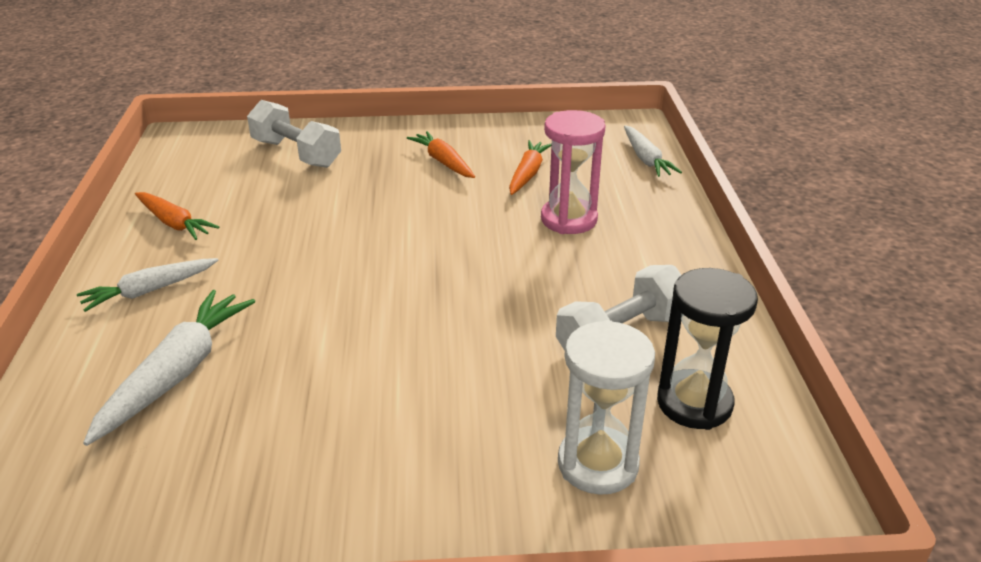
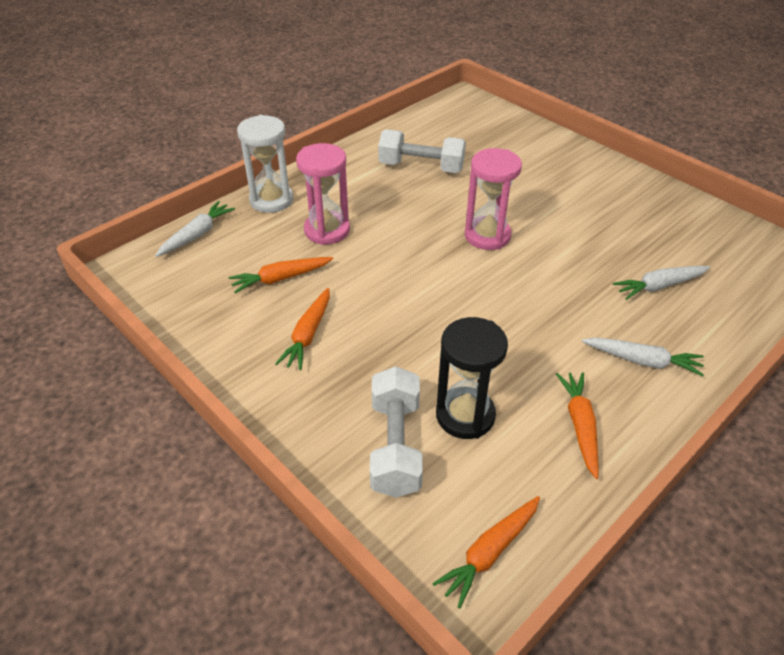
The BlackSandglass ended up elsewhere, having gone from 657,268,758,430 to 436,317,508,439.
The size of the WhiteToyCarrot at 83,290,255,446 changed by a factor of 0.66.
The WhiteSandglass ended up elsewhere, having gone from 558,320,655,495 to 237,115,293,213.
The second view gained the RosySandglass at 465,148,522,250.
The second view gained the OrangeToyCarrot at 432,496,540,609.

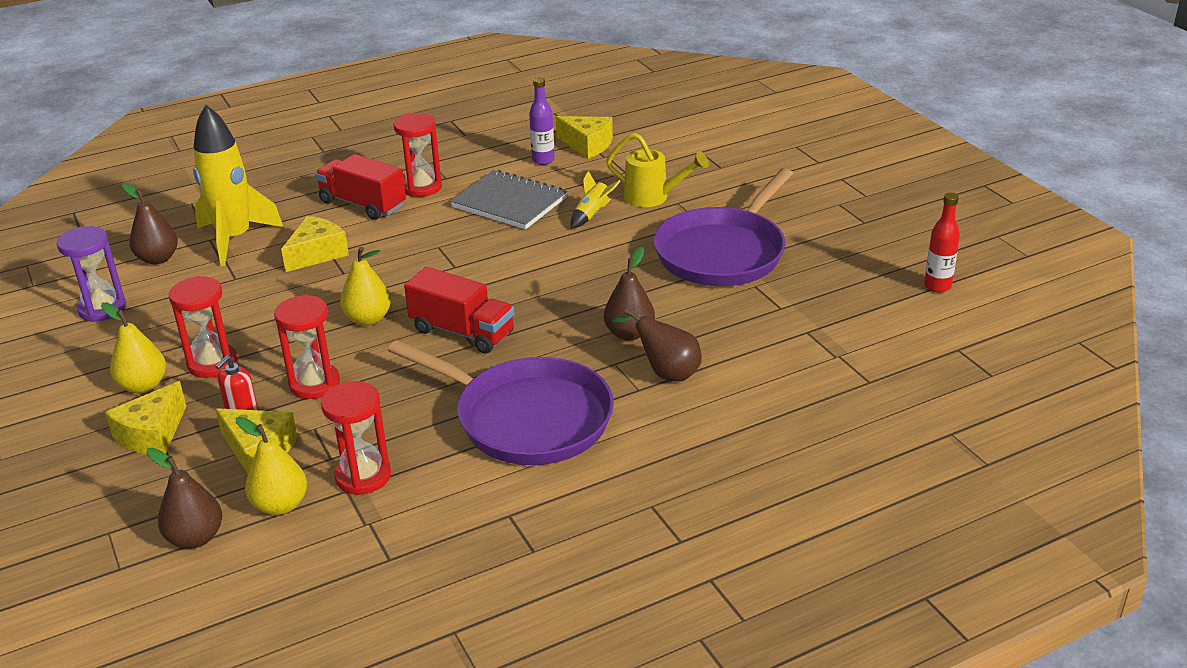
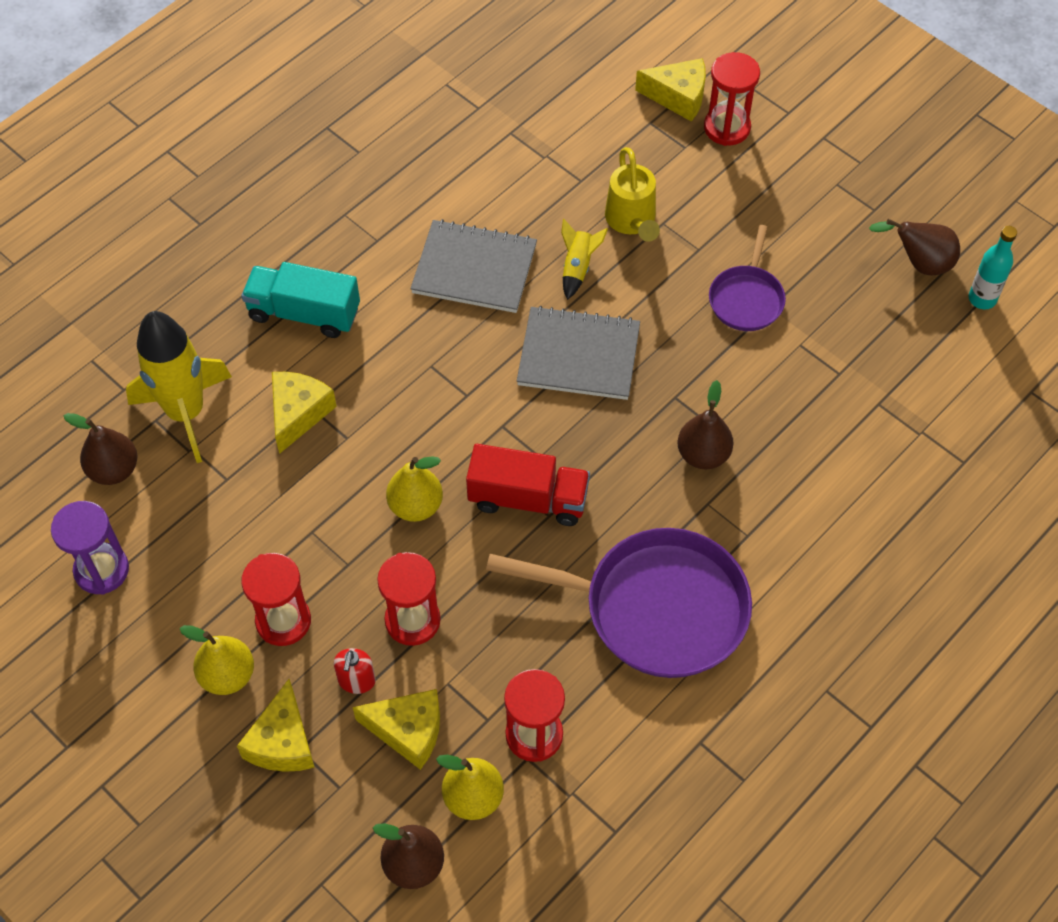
The second view lost the VioletDrinkBottle at 529,77,555,165.
The RedSandglass ended up elsewhere, having gone from 394,113,442,197 to 704,52,760,146.
The GoldenCheese ended up elsewhere, having gone from 556,116,613,159 to 635,58,706,122.
The GoldenWateringCan at 606,133,709,207 ended up facing another way, 75 degrees clockwise from before.
What was the RedToyTruck at 315,154,406,220 turned into the AquaToyTruck at 241,262,360,338.
The size of the VioletSkillet at 654,168,793,286 changed by a factor of 0.52.
What was the RedDrinkBottle at 924,193,960,293 turned into the AquaDrinkBottle at 969,226,1017,309.
The DarkBrownPear ended up elsewhere, having gone from 612,309,702,382 to 869,219,960,275.
The second view gained the GrayExerciseBook at 517,306,640,400.

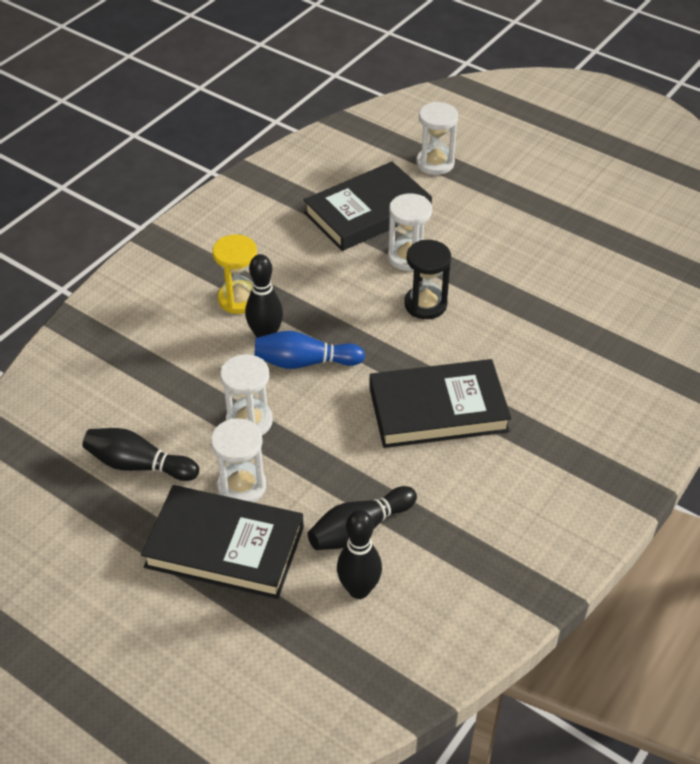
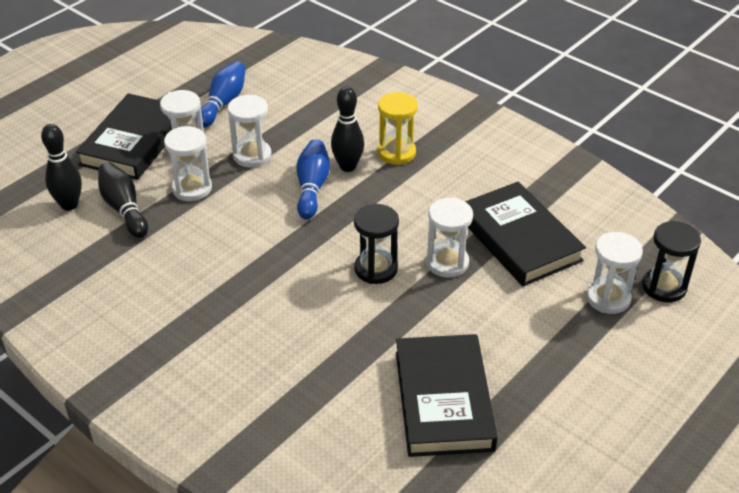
The BlackBook ended up elsewhere, having gone from 369,359,511,448 to 396,334,498,457.
What was the BlackBowlingPin at 83,428,199,481 turned into the CobaltBowlingPin at 196,61,246,128.
The second view gained the WhiteSandglass at 164,126,212,201.
The second view gained the BlackSandglass at 642,221,701,302.

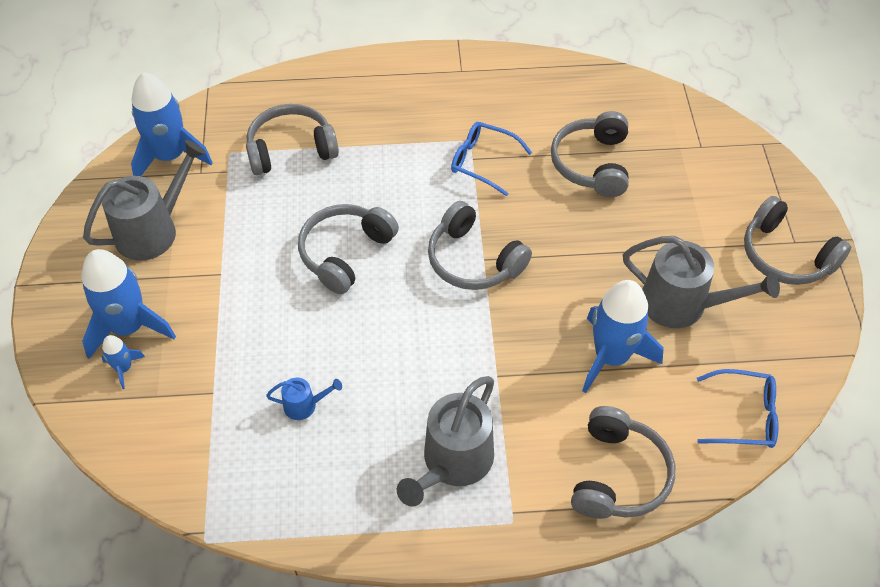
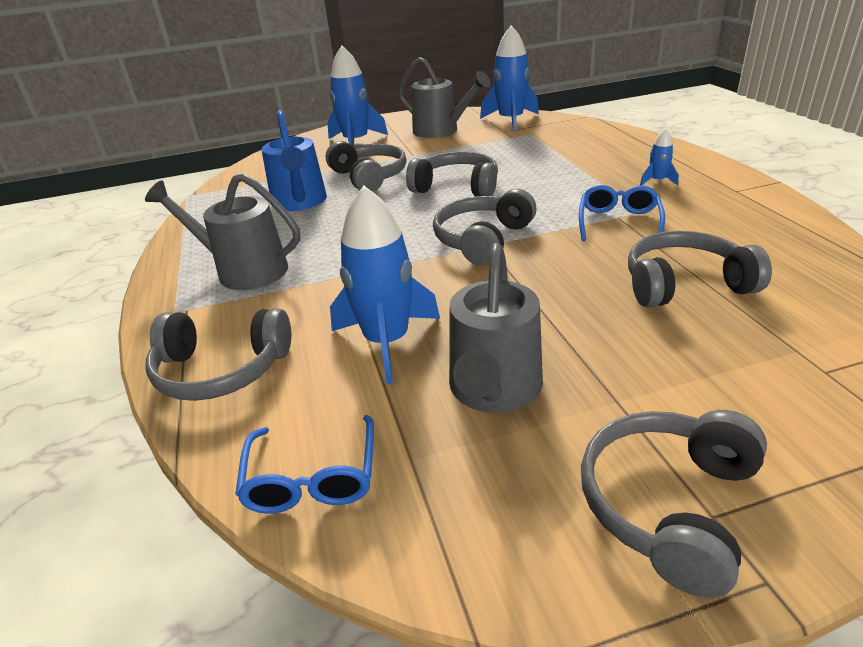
The GrayHeadset ended up elsewhere, having gone from 246,104,339,175 to 326,141,407,192.
The CobaltToyRocket ended up elsewhere, having gone from 102,335,145,389 to 640,128,679,186.
The size of the CobaltWateringCan at 266,378,342,420 changed by a factor of 2.11.

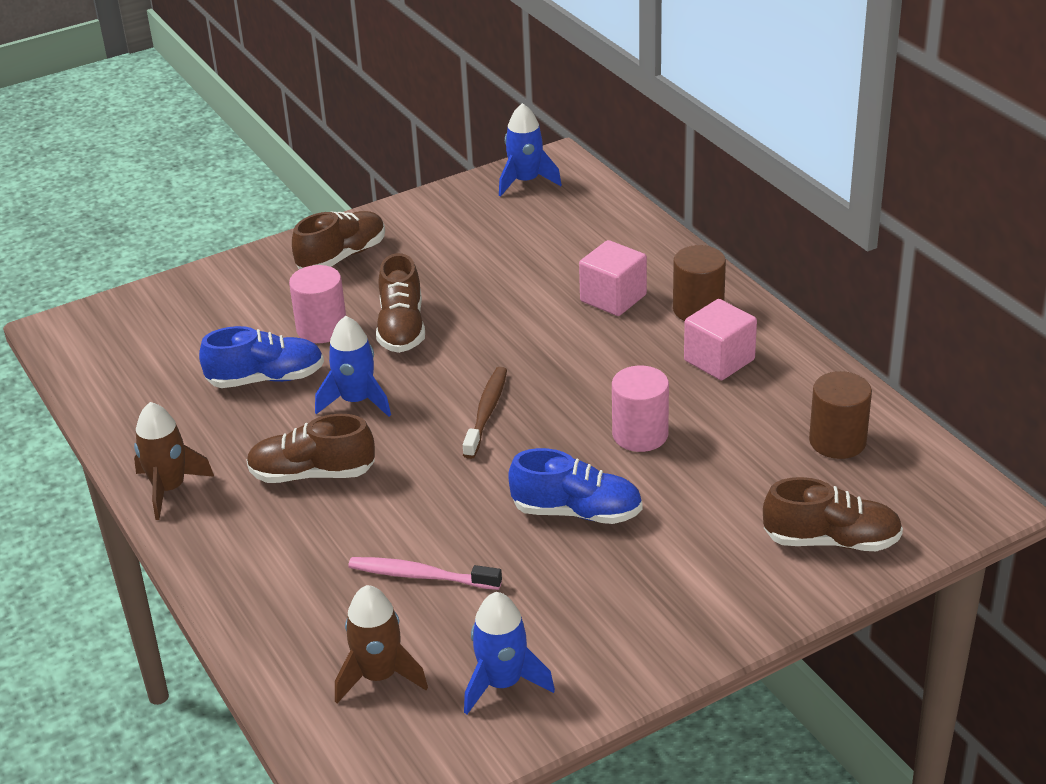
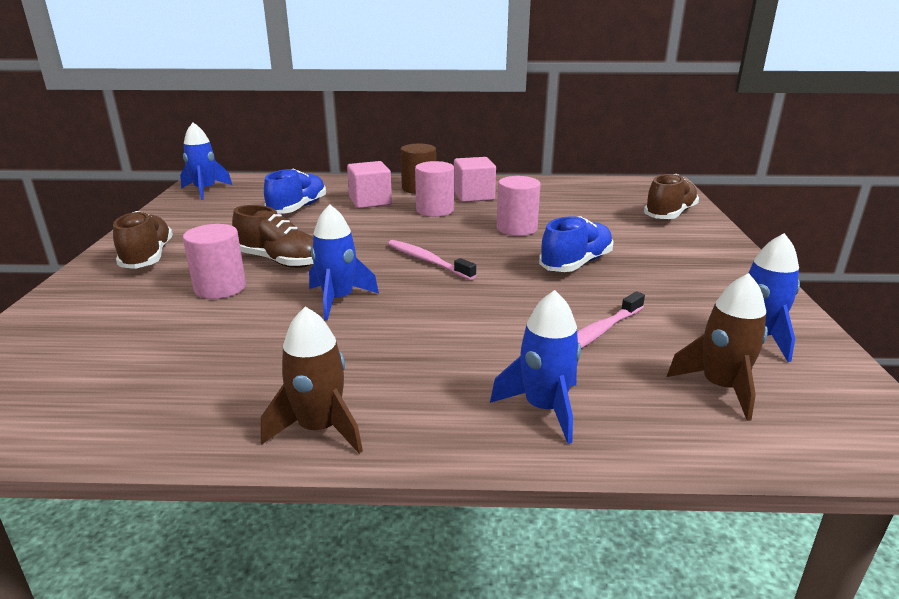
The CobaltShoe ended up elsewhere, having gone from 199,326,324,388 to 264,168,326,214.
What was the DarkBrownToothBrush at 463,367,507,459 turned into the RosyToothBrush at 388,240,476,280.
The second view lost the DarkBrownSolidCylinder at 809,371,872,459.
The second view lost the DarkBrownShoe at 246,414,375,483.
The second view gained the RosySolidCylinder at 415,161,454,217.
The second view gained the CobaltToyRocket at 490,290,581,444.

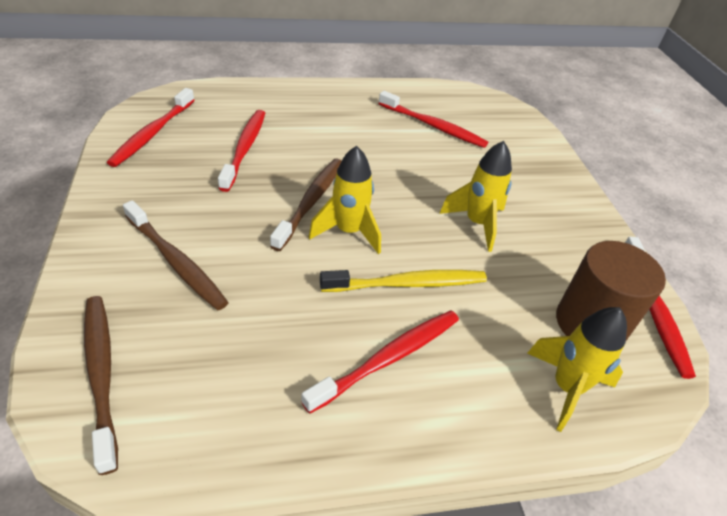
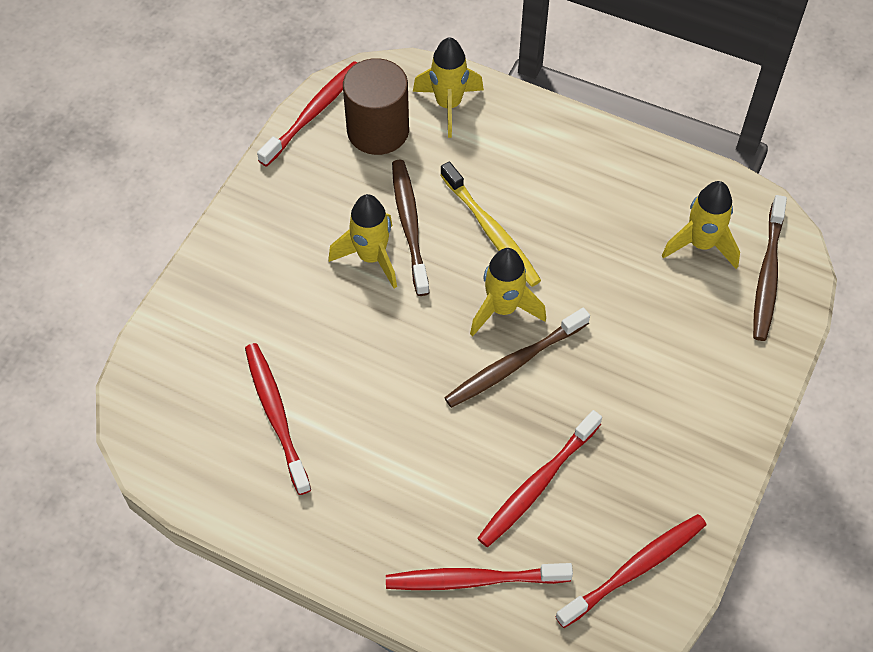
The DarkBrownToothBrush ended up elsewhere, having gone from 123,200,229,310 to 392,160,429,296.
The GoldenToothBrush at 320,270,487,292 ended up facing another way, 150 degrees counterclockwise from before.
The RedToothBrush ended up elsewhere, having gone from 301,310,459,414 to 386,563,573,590.
The second view gained the GoldenToyRocket at 662,181,740,269.

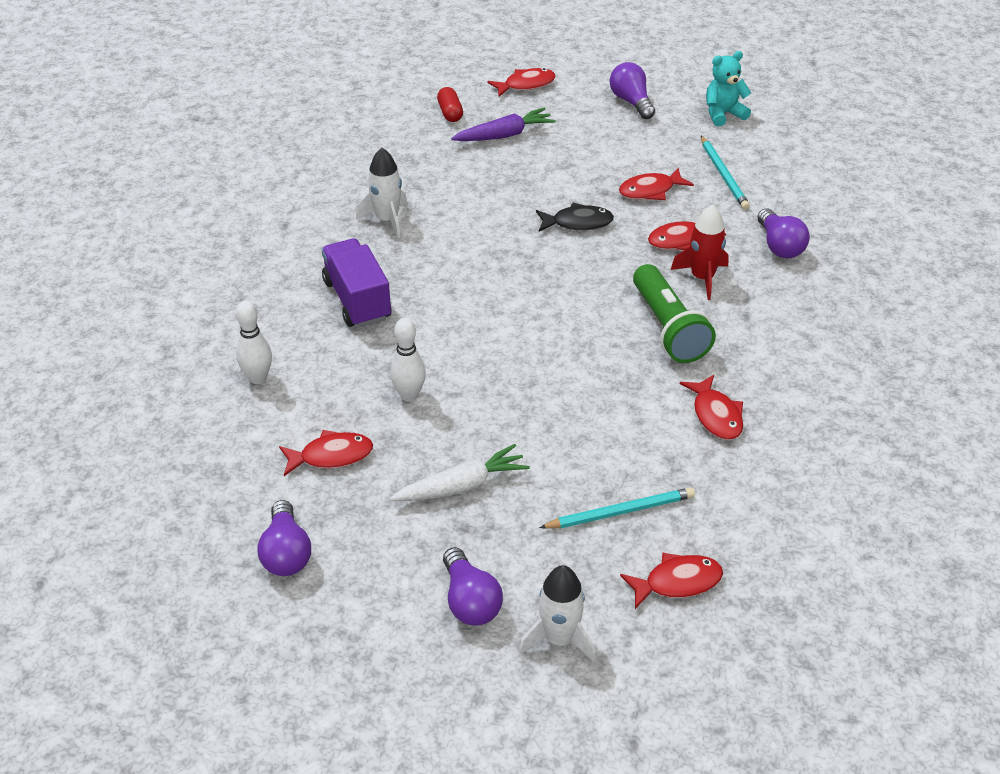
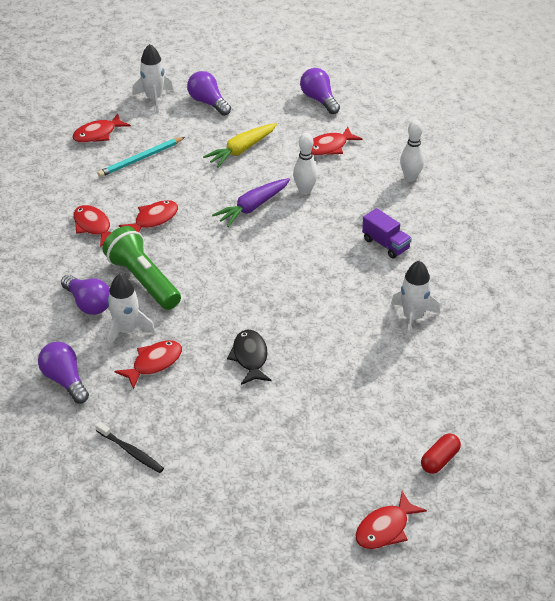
The second view lost the AquaStuffedBear at 706,51,751,126.
The VioletBulb ended up elsewhere, having gone from 610,62,655,119 to 61,275,110,315.
The RedPill at 437,87,463,122 ended up facing another way, 75 degrees clockwise from before.
The VioletToyCarrot ended up elsewhere, having gone from 451,108,556,141 to 212,178,290,227.
Where the AquaPencil stood at 701,136,750,210, the BlackToothBrush came to stand at 95,422,164,473.
The RedToyFish ended up elsewhere, having gone from 619,168,694,200 to 119,200,178,232.
The BlackToyFish at 536,202,614,232 ended up facing another way, 105 degrees clockwise from before.
What was the RedToyRocket at 671,204,729,300 turned into the WhiteToyRocket at 107,274,155,348.
The size of the VioletToyTruck at 322,238,391,327 changed by a factor of 0.64.
What was the WhiteToyCarrot at 390,444,530,501 turned into the GoldenToyCarrot at 203,123,277,168.

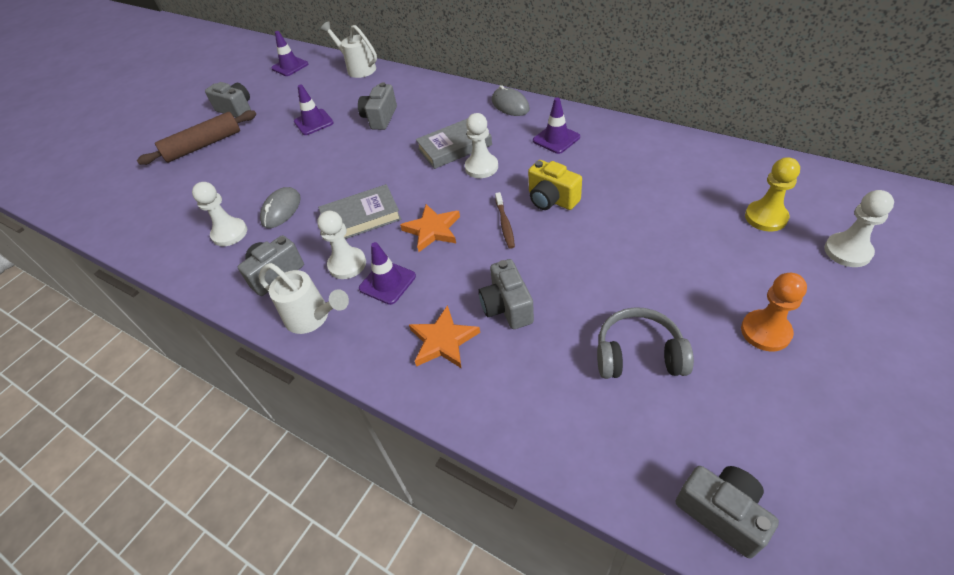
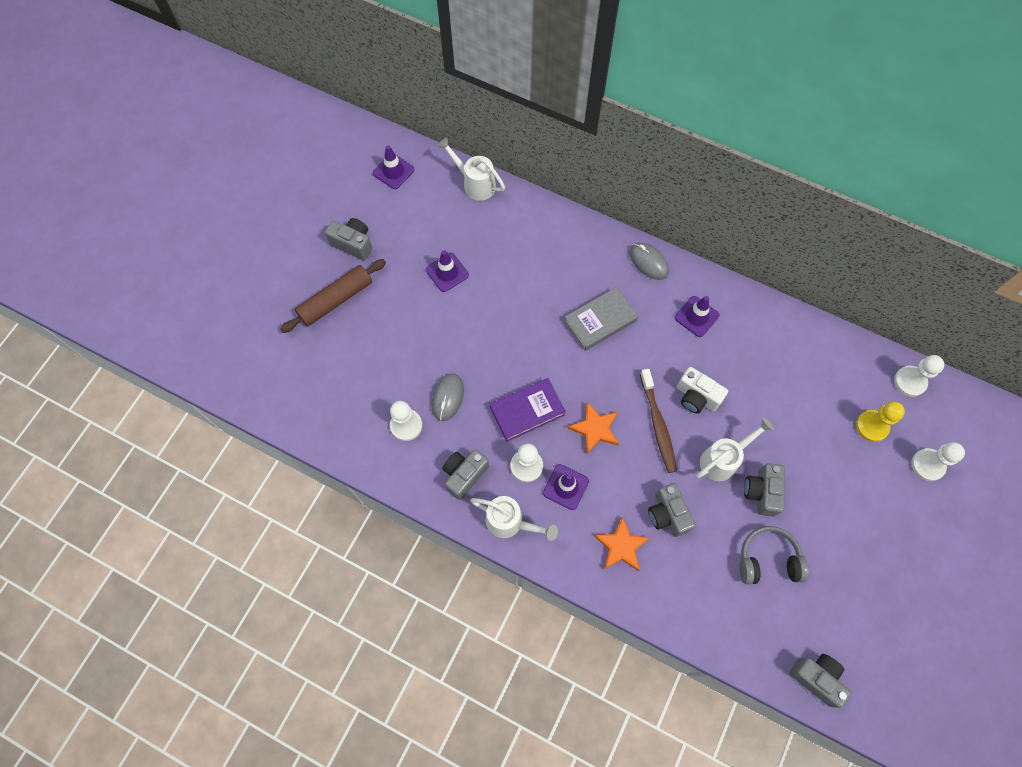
The GrayCamera ended up elsewhere, having gone from 358,82,397,130 to 744,463,785,517.
The WhitePawn ended up elsewhere, having gone from 465,113,498,178 to 894,355,945,397.
What was the GoldenCamera at 528,160,582,210 turned into the WhiteCamera at 677,367,728,414.
What was the GrayBook at 318,184,401,239 turned into the VioletBook at 490,378,566,442.
The size of the DarkBrownToothBrush at 495,192,515,249 changed by a factor of 1.67.
The second view lost the OrangePawn at 741,273,807,351.
The second view gained the WhiteWateringCan at 696,418,774,481.

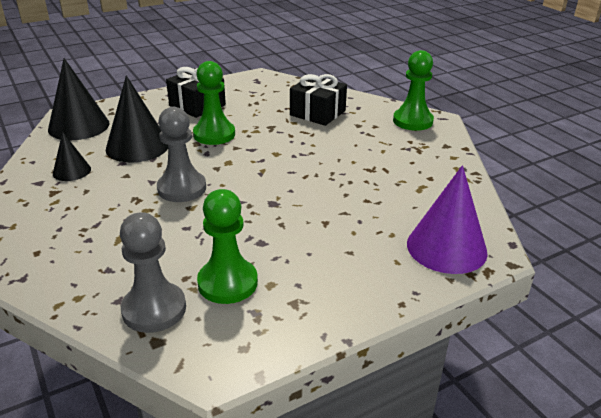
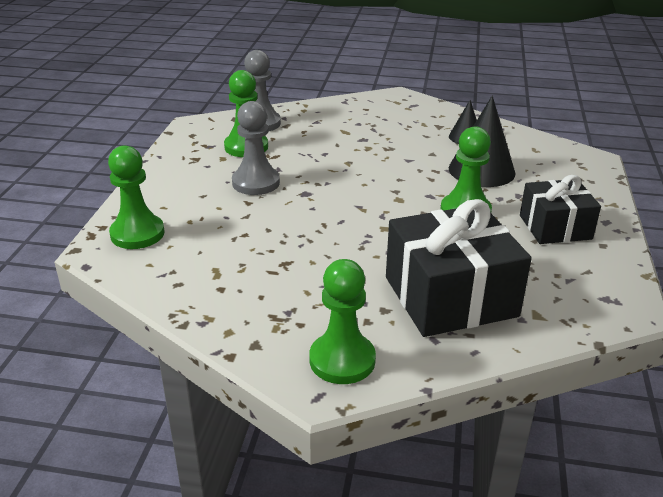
The second view lost the BlackCone at 48,58,110,140.
The size of the BlackWrappedGift at 290,74,347,126 changed by a factor of 1.61.
The GrayPawn ended up elsewhere, having gone from 157,107,206,202 to 232,101,280,195.
Where the VioletCone stood at 407,165,488,274, the GreenPawn came to stand at 108,146,165,249.

